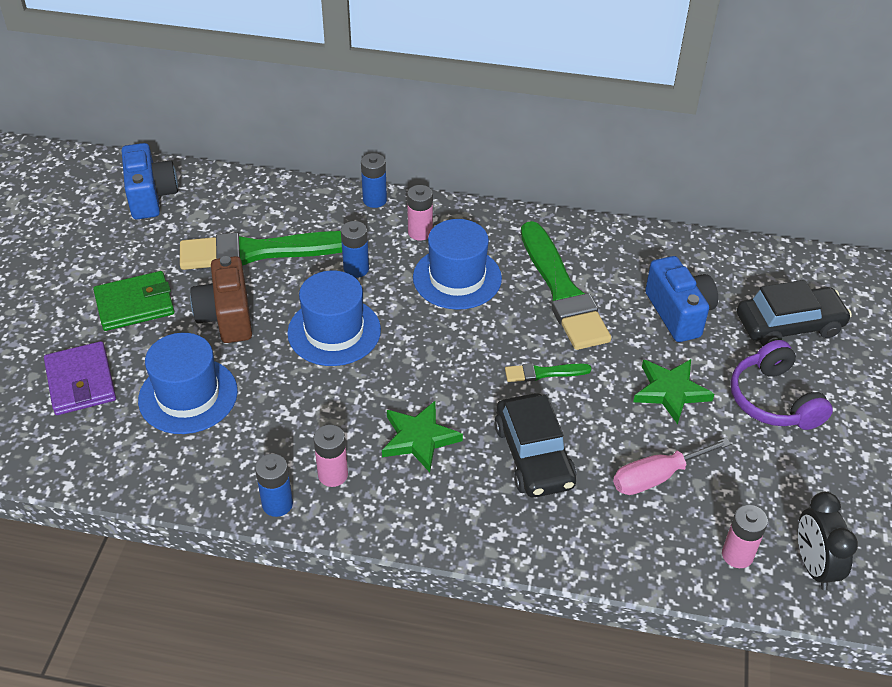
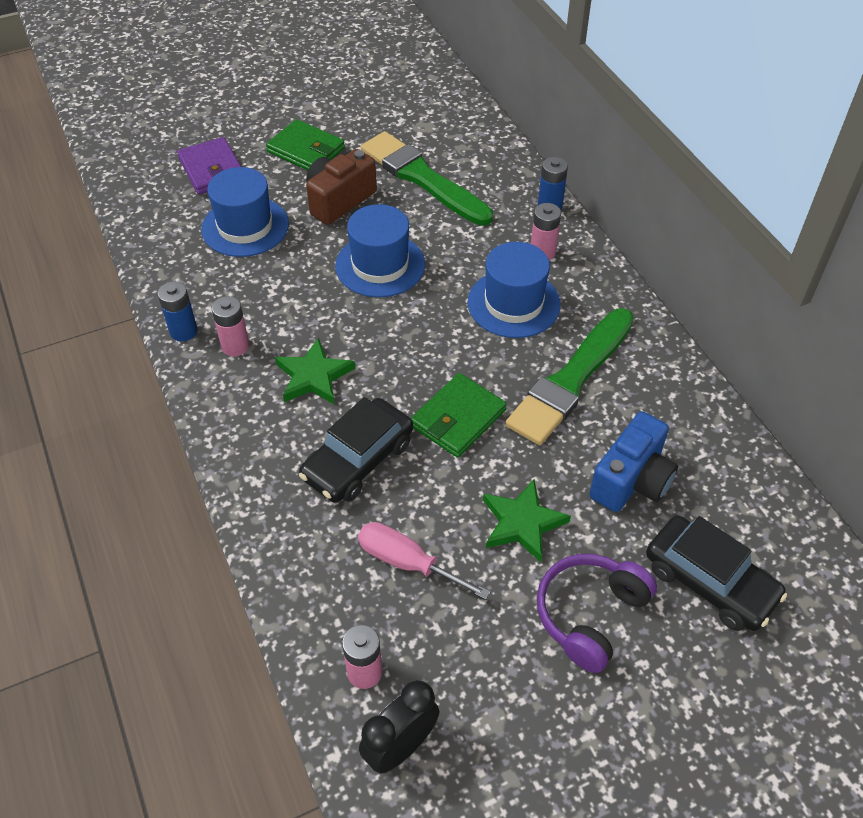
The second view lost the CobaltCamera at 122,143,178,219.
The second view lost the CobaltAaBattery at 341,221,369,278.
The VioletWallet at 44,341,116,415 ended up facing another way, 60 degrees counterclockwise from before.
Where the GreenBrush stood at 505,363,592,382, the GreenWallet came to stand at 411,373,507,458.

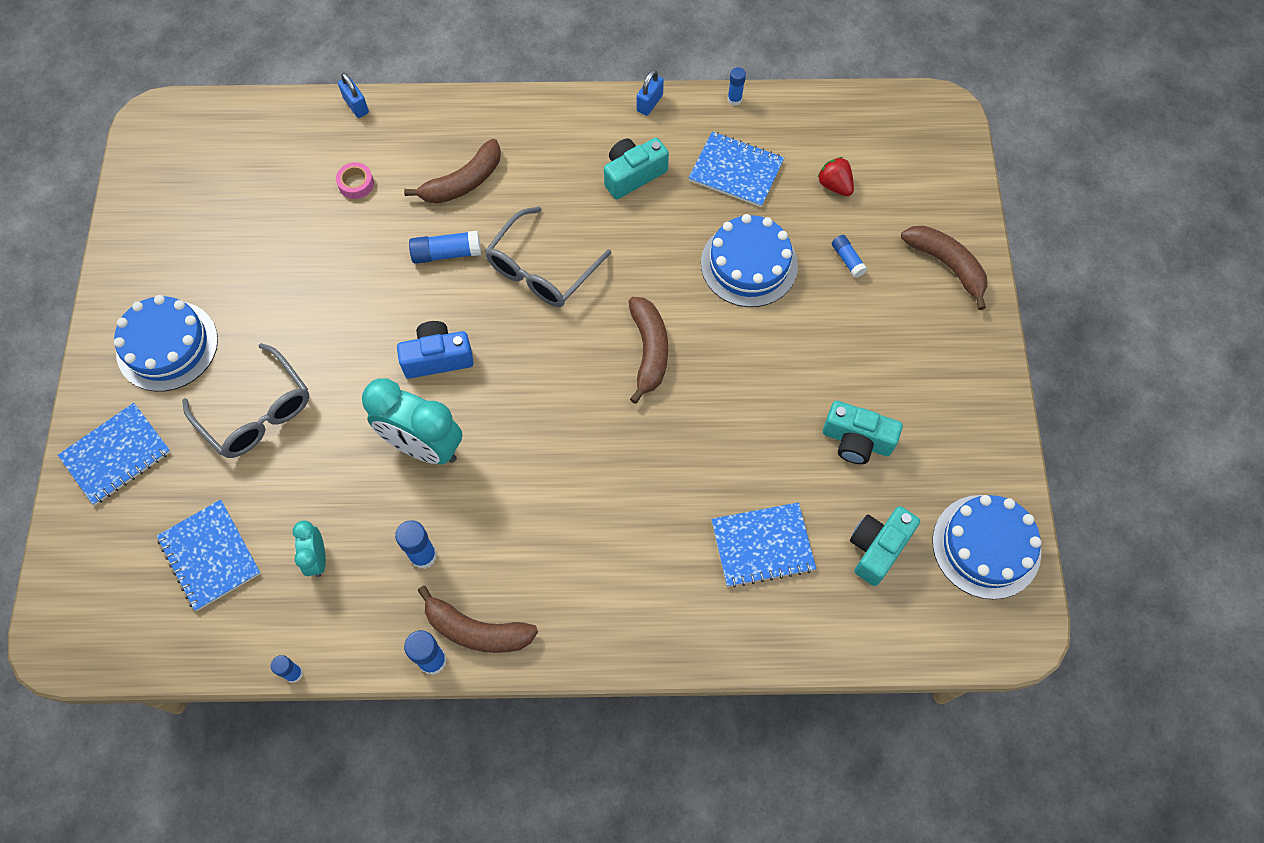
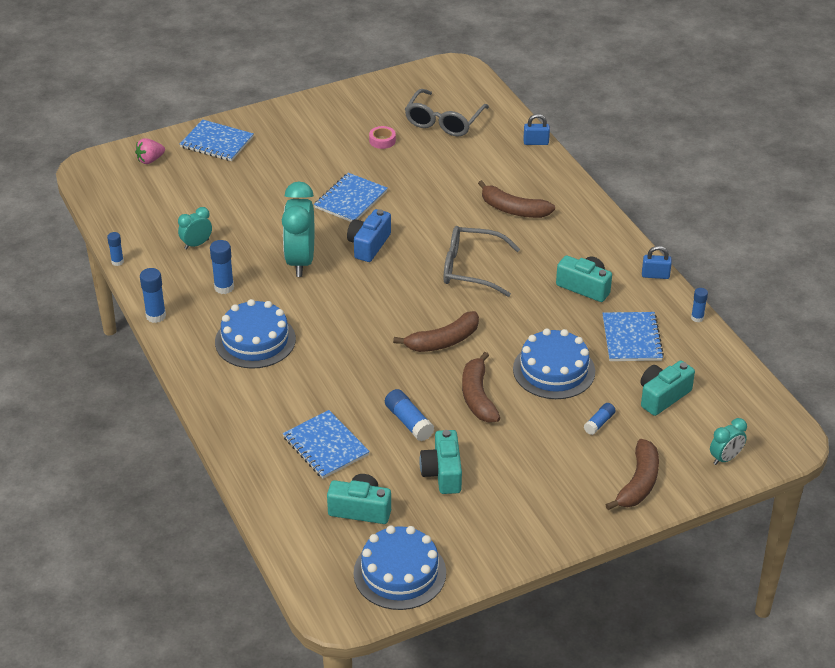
The CobaltPadlock at 338,73,369,118 ended up facing another way, 60 degrees clockwise from before.
Where the RedBerry stood at 818,157,854,196, the AquaCamera came to stand at 641,361,695,416.
The RosyRollOfTape ended up elsewhere, having gone from 336,162,374,199 to 369,126,396,149.
The CobaltGlueStick ended up elsewhere, having gone from 409,231,481,264 to 385,389,435,441.
The CobaltCake ended up elsewhere, having gone from 114,295,218,392 to 215,299,296,369.
The CobaltCamera at 397,321,474,378 ended up facing another way, 120 degrees counterclockwise from before.
The GraySpectacles ended up elsewhere, having gone from 182,343,310,458 to 405,89,489,137.
The CobaltExerciseBook ended up elsewhere, having gone from 157,499,261,611 to 314,173,388,222.
The DarkBrownBananaFruit ended up elsewhere, having gone from 418,586,538,653 to 462,352,500,423.
The second view gained the RosyBerry at 135,138,165,164.
The second view gained the AquaBedsideClock at 710,418,747,465.

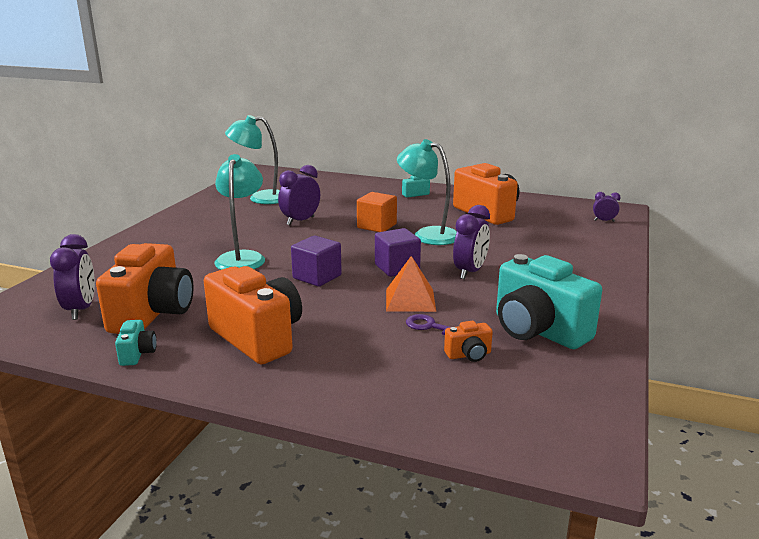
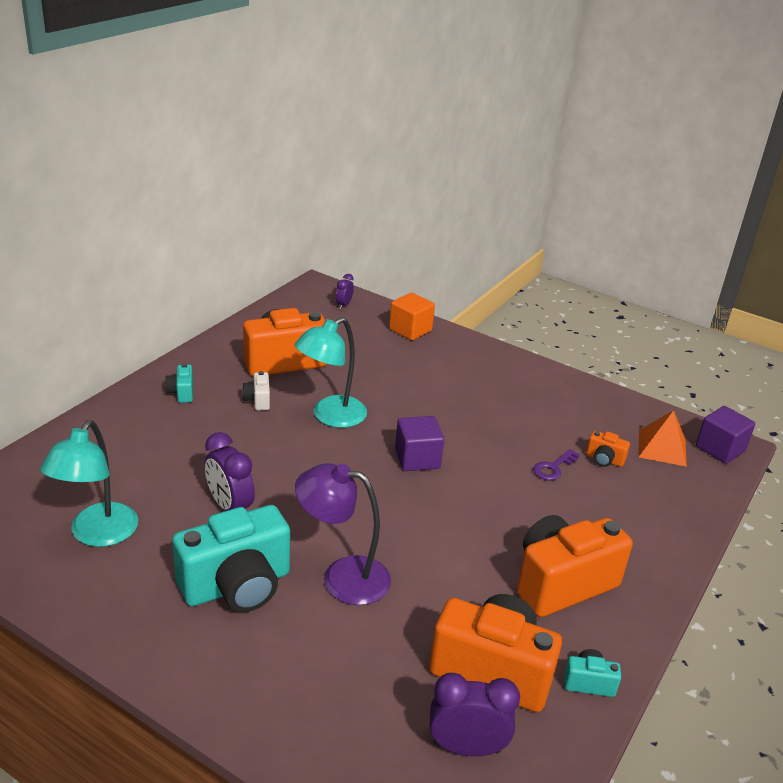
What was the AquaDeskLamp at 214,154,265,270 turned into the VioletDeskLamp at 295,463,391,605.
The OrangeCube ended up elsewhere, having gone from 357,192,397,232 to 389,292,435,341.
The second view lost the VioletBedsideClock at 453,205,490,279.
The VioletCube ended up elsewhere, having gone from 291,236,342,287 to 696,406,755,464.
The AquaCamera ended up elsewhere, having gone from 496,254,602,349 to 172,505,290,612.
The OrangeSolidPyramid ended up elsewhere, having gone from 386,256,436,312 to 638,410,687,467.
The OrangeCamera at 444,321,493,362 ended up facing another way, 120 degrees clockwise from before.
The second view gained the WhiteCamera at 242,371,270,411.

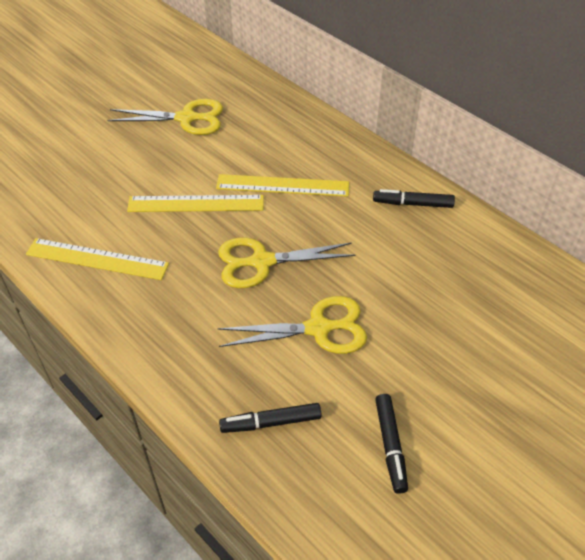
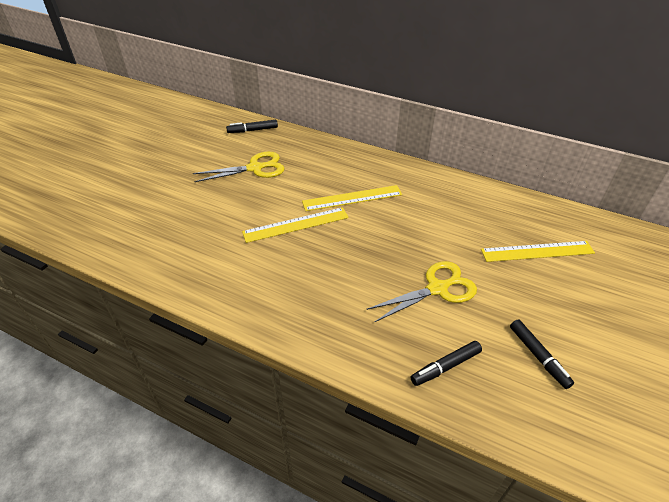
The BlackMarkerPen ended up elsewhere, having gone from 373,189,455,208 to 226,120,278,133.
The GoldenRuler ended up elsewhere, having gone from 26,238,169,280 to 481,241,595,262.
The second view lost the GoldenScissors at 218,238,356,288.

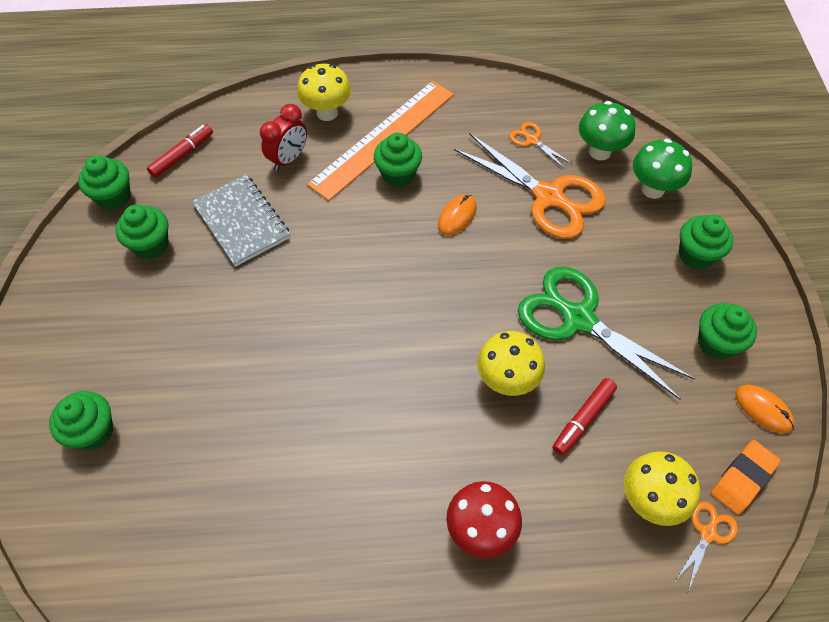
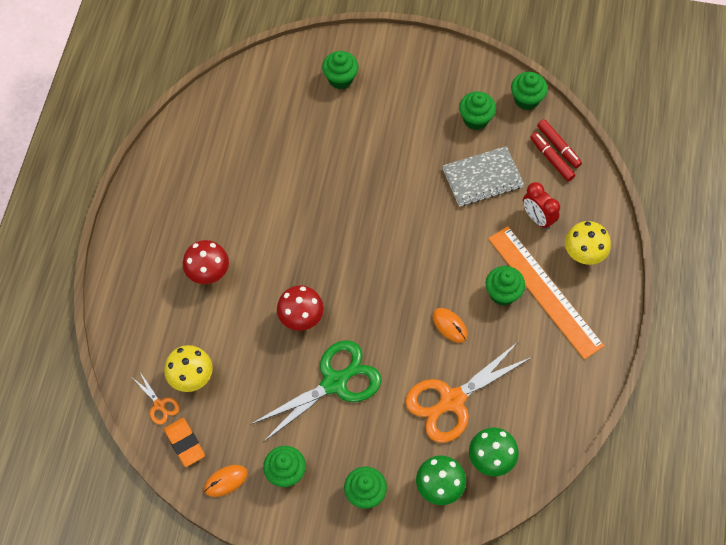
The second view lost the OrangeScissors at 509,122,571,169.
What was the GoldenFungus at 477,331,545,396 turned into the RedFungus at 277,285,324,331.
The RedMarkerPen ended up elsewhere, having gone from 552,378,617,456 to 530,132,575,181.

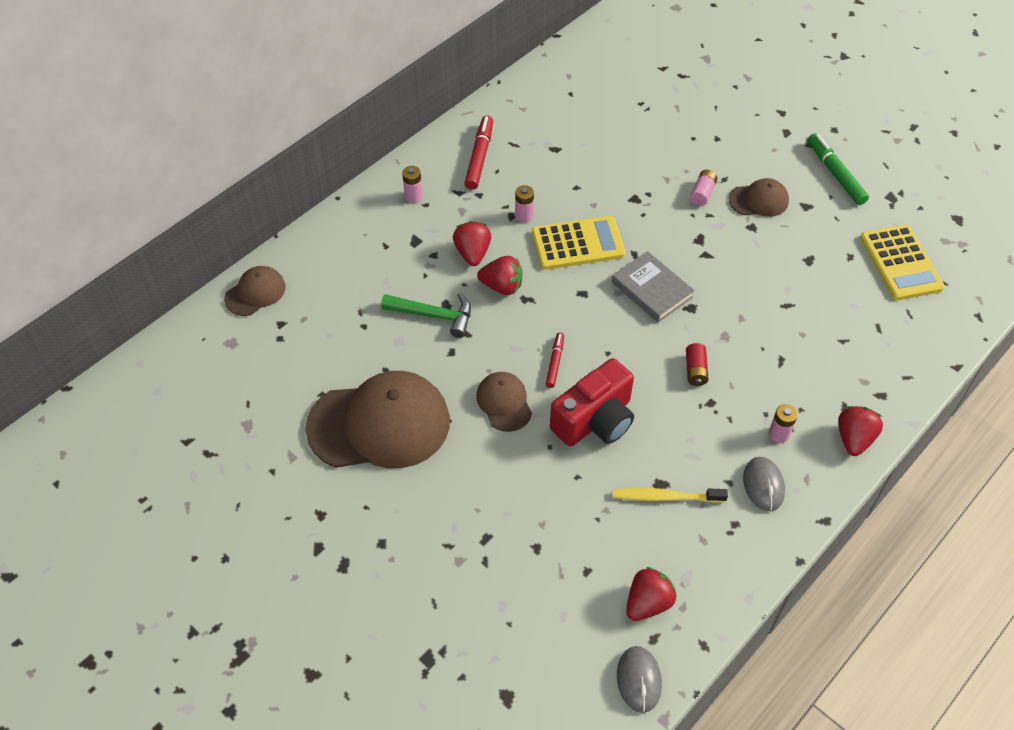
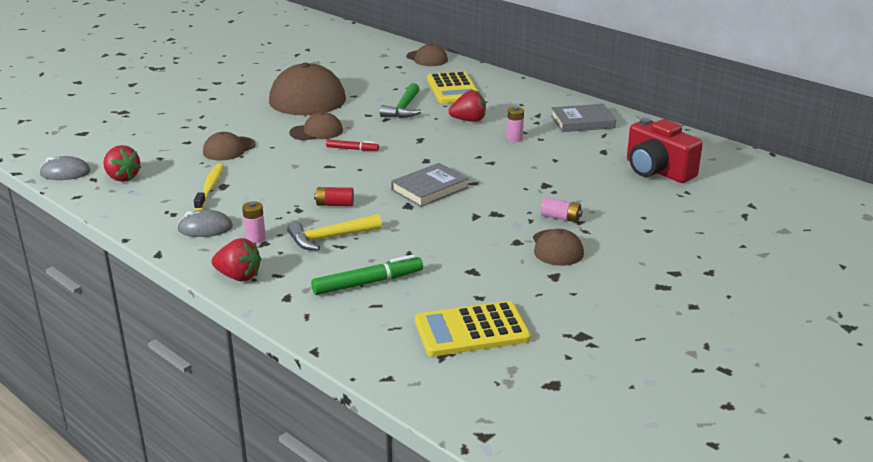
Where the RedMarkerPen stood at 464,115,493,190, the GrayBook came to stand at 551,104,616,132.
The GreenMarkerPen ended up elsewhere, having gone from 808,133,869,205 to 311,255,423,295.
The second view lost the RosyAaBattery at 402,166,423,203.
The GoldenCalculator ended up elsewhere, having gone from 532,216,626,270 to 427,71,478,103.
The second view lost the RedBerry at 477,256,523,295.
The RedCamera ended up elsewhere, having gone from 550,358,634,447 to 627,118,703,183.
The second view gained the DarkBrownPeakedCap at 203,132,256,161.
The second view gained the GoldenHammer at 287,214,382,251.

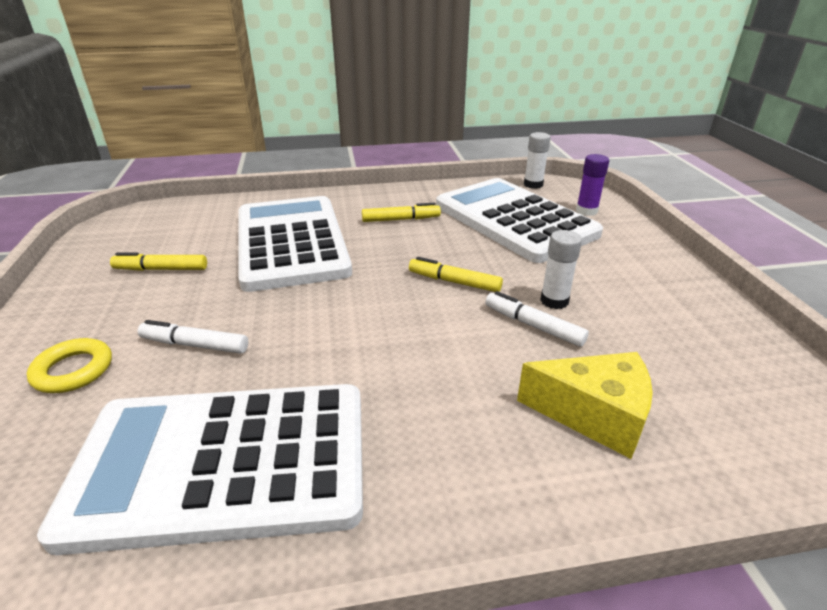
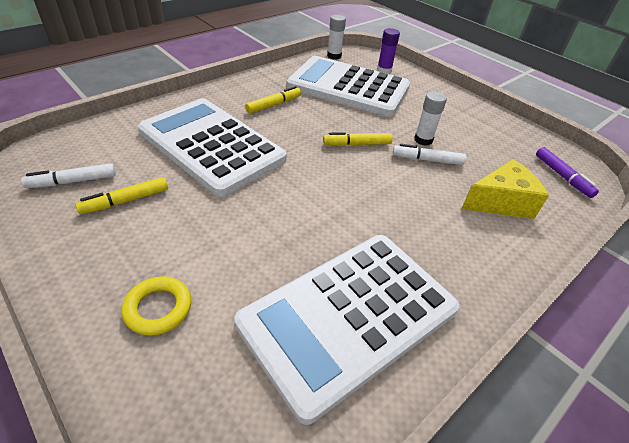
The WhiteMarkerPen ended up elsewhere, having gone from 138,320,248,354 to 21,163,116,188.
The second view gained the VioletMarkerPen at 536,147,599,198.

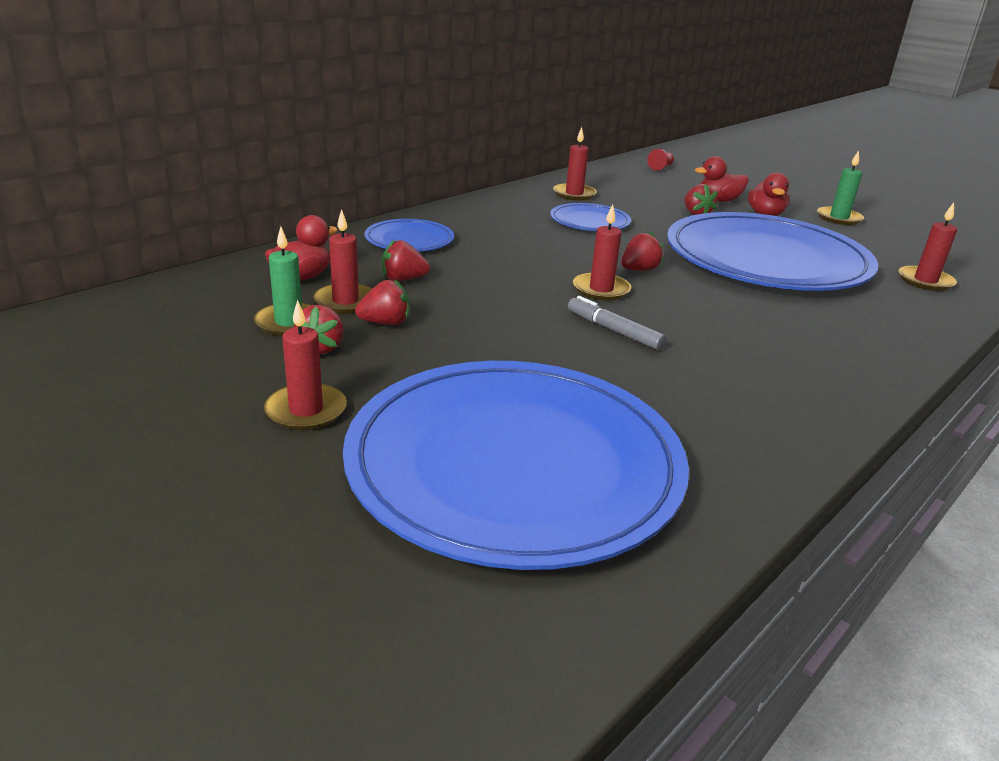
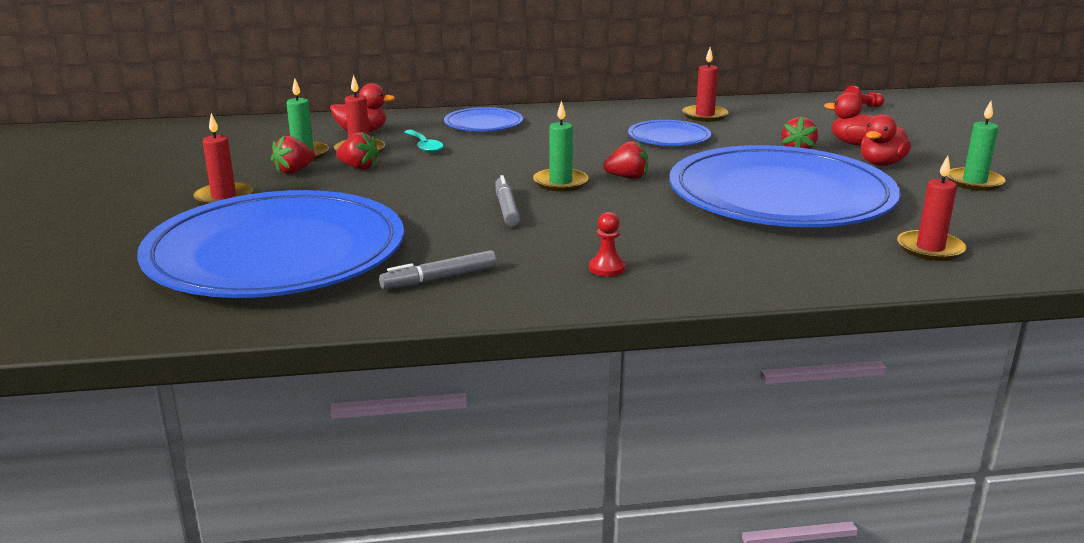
What was the RedPillarCandle at 573,204,631,301 turned into the GreenPillarCandle at 533,100,588,192.
Where the RedBerry stood at 382,239,430,281, the AquaSpoon came to stand at 404,130,443,153.
The second view gained the RedPawn at 589,212,625,277.
The second view gained the GrayMarkerPen at 379,250,497,289.

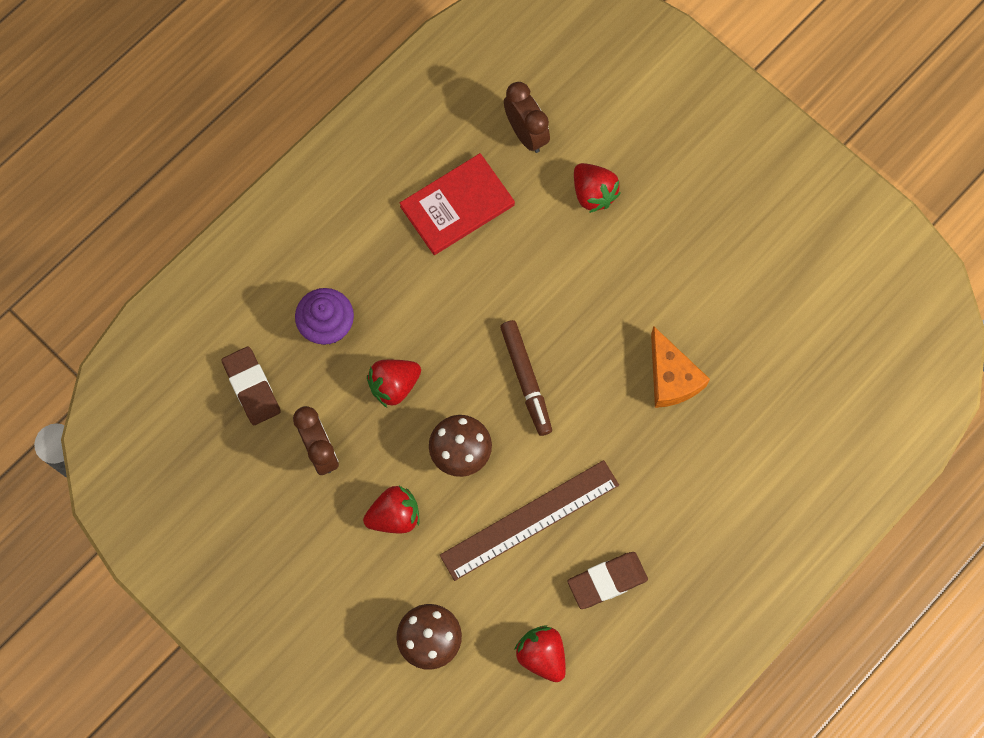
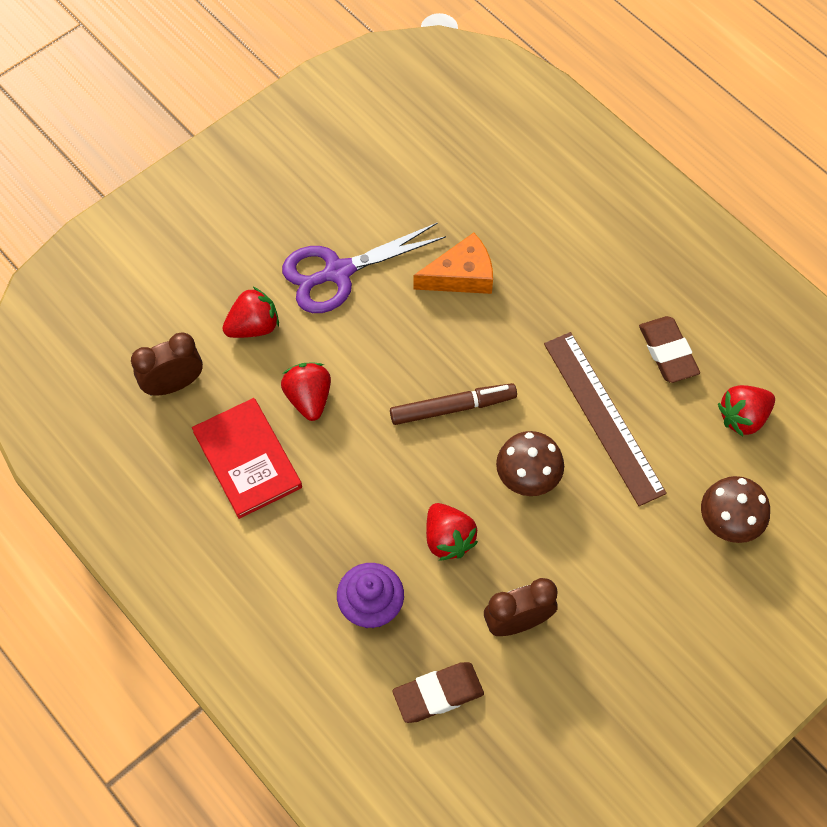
The RedBerry ended up elsewhere, having gone from 363,486,419,533 to 281,362,331,421.
The second view gained the VioletScissors at 282,223,446,313.

